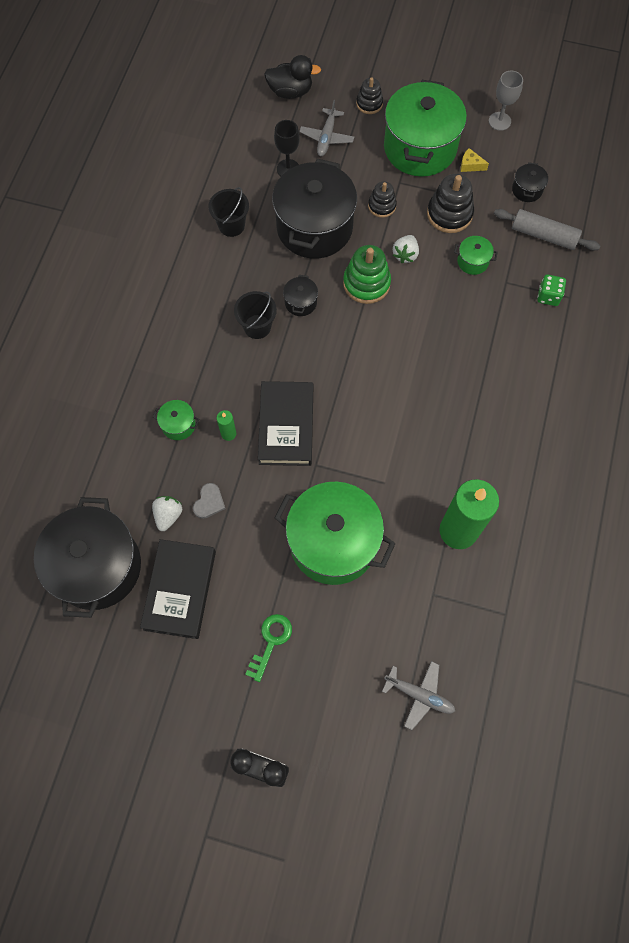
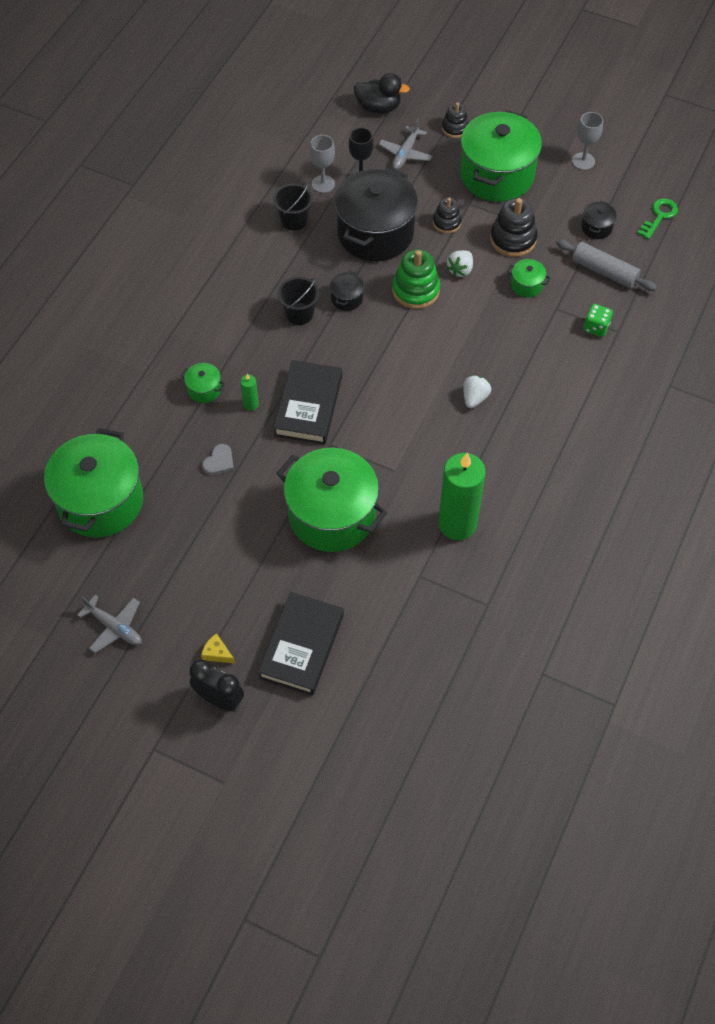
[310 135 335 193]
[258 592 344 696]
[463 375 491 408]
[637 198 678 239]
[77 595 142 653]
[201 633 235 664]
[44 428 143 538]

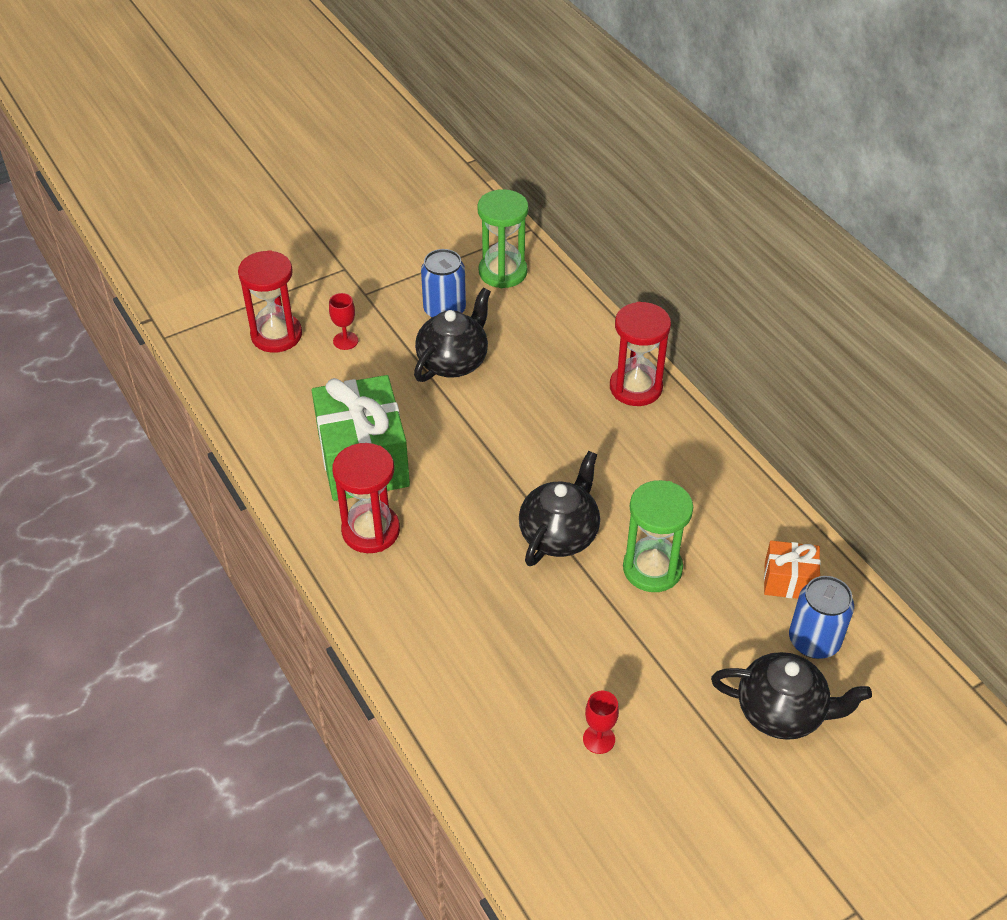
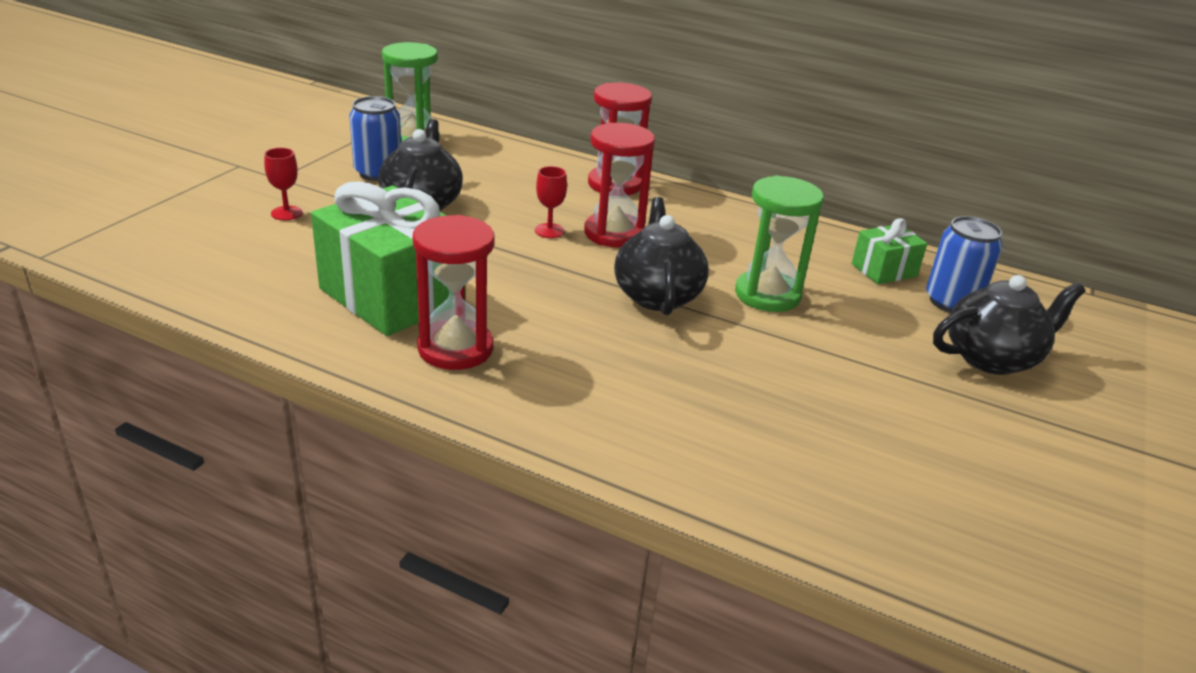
[584 122 655 248]
[535 166 567 238]
[852 218 927 284]

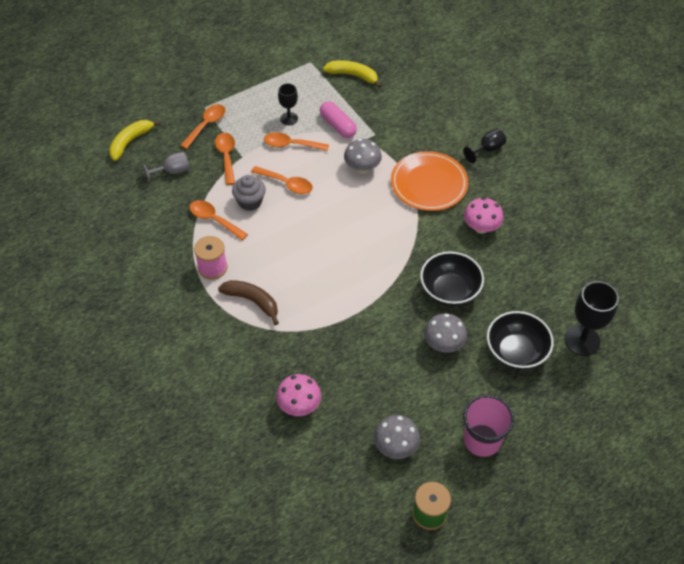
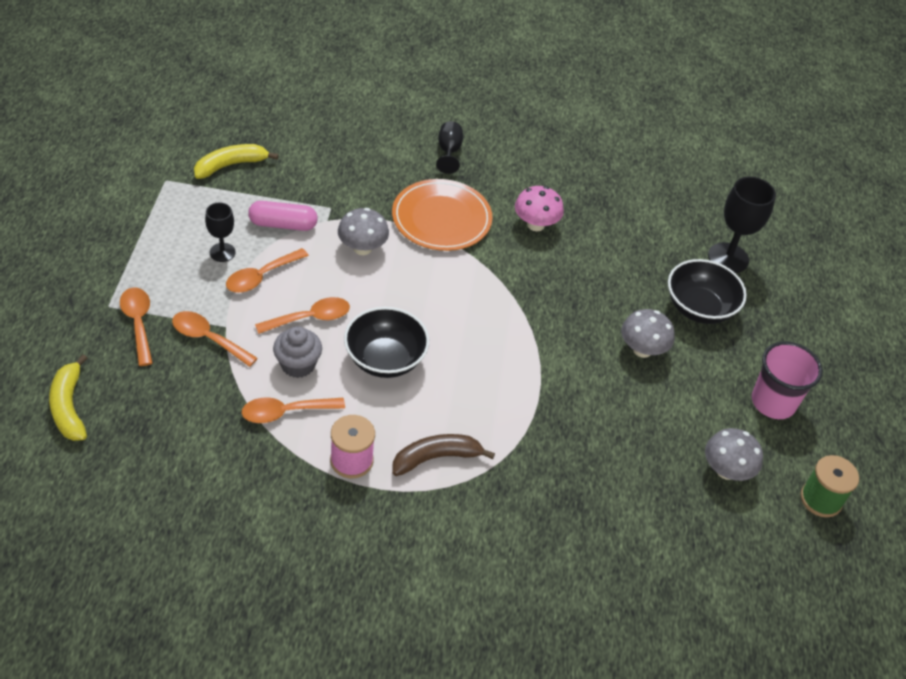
[143 152 190 182] (first image)
[276 374 321 416] (first image)
[344 307 429 378]

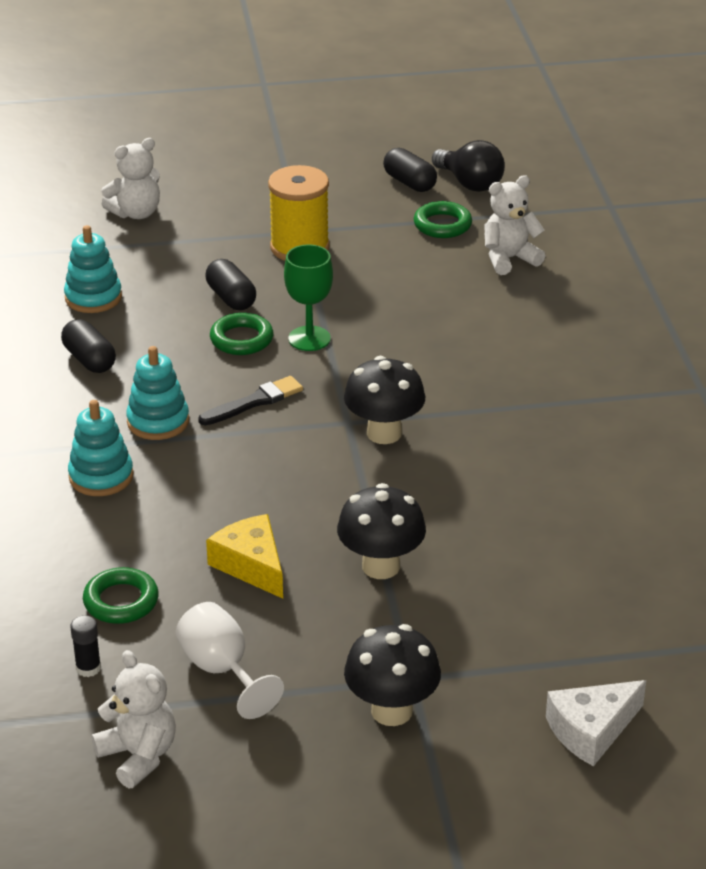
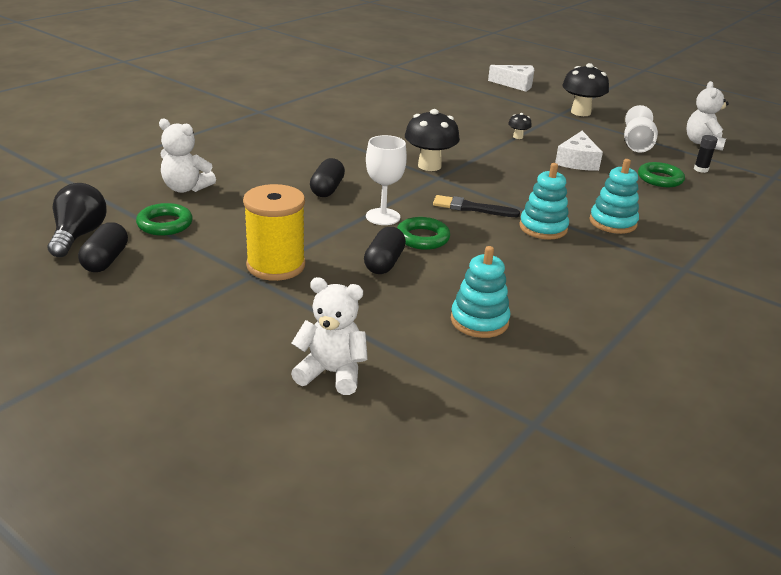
[310 158 345 197]
[555 131 603 171]
[366 135 407 225]
[508 113 532 139]

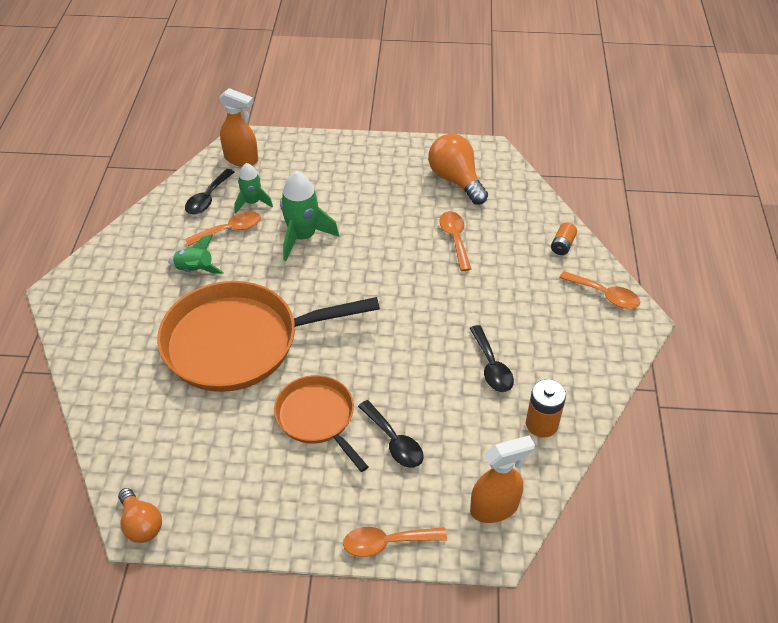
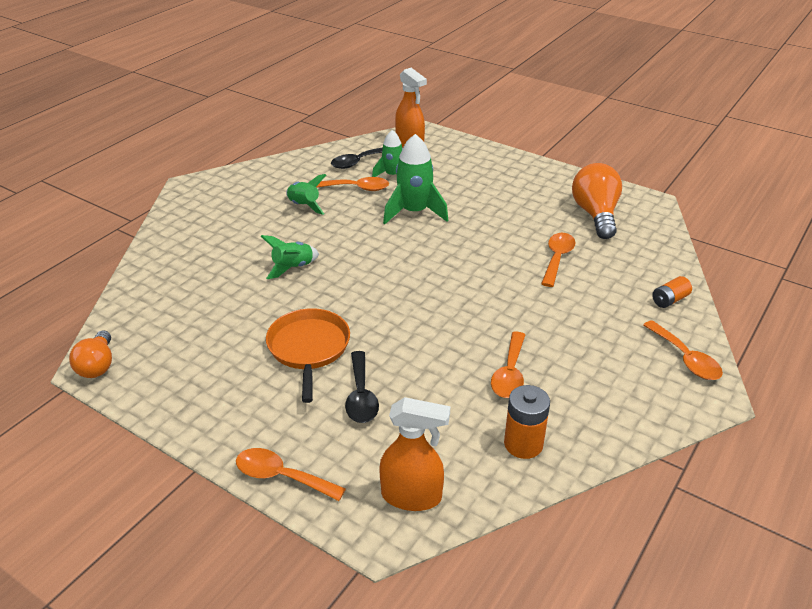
[261 235 319 279]
[491 331 525 398]

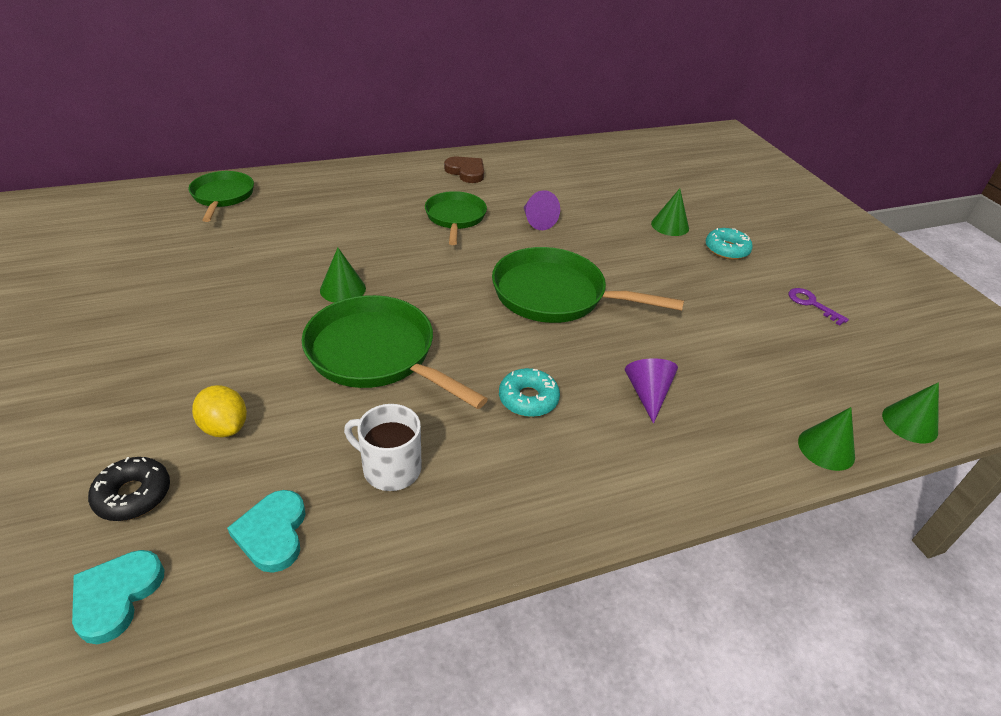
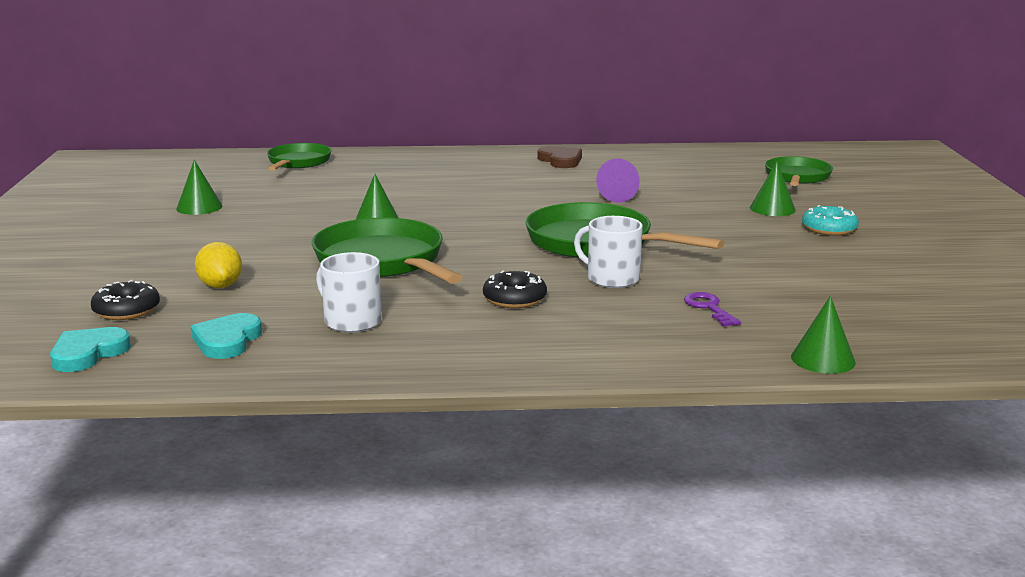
[625 358 678 424] (first image)
[574 216 643 288]
[765 156 833 186]
[684 292 741 327]
[176 160 223 215]
[483 271 547 308]

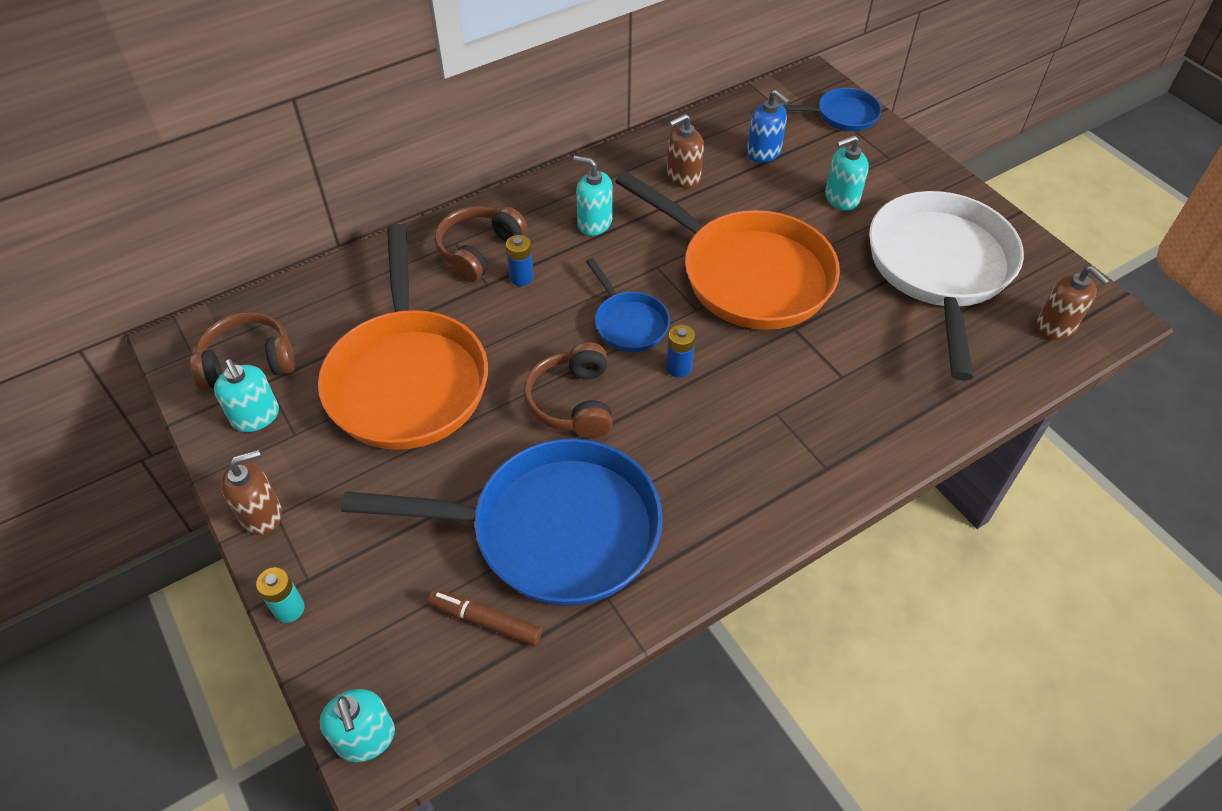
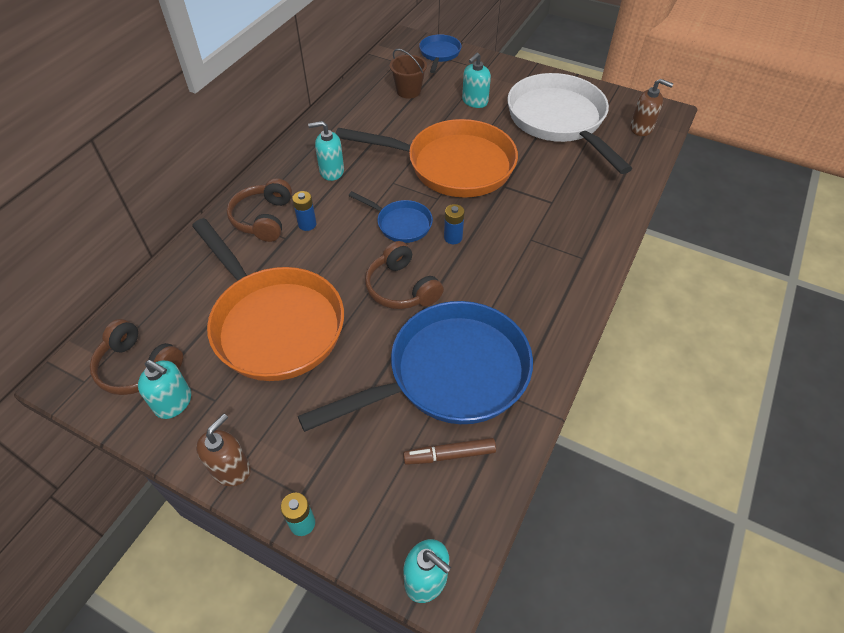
[667 114 704 188] (first image)
[390 49 427 99]
[90 319 183 395]
[419 34 462 73]

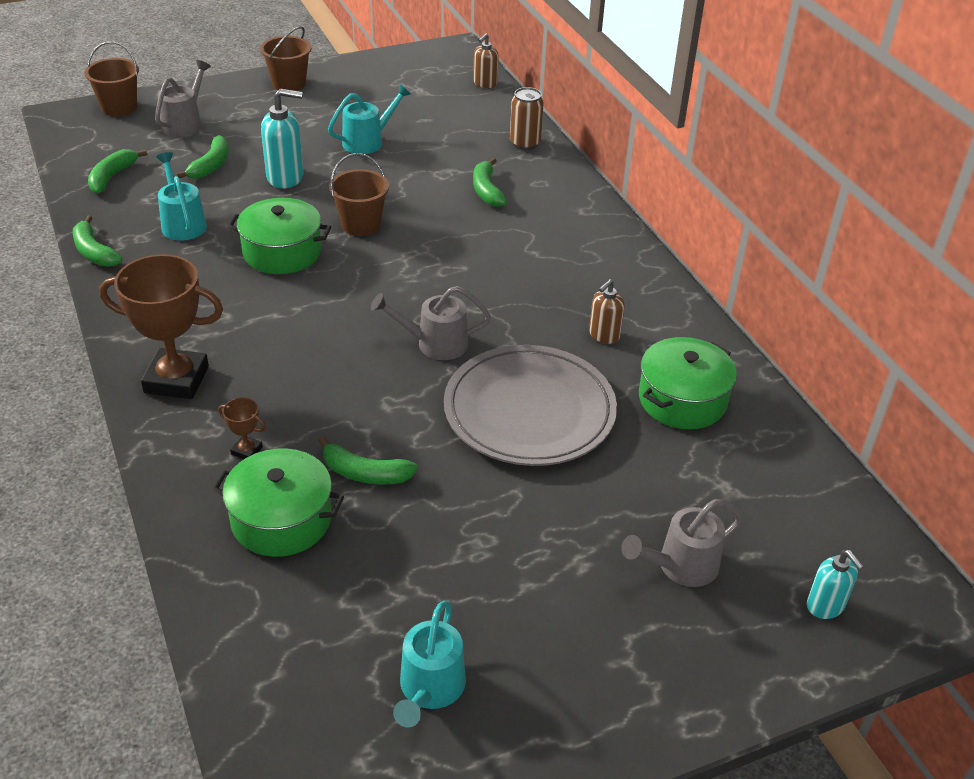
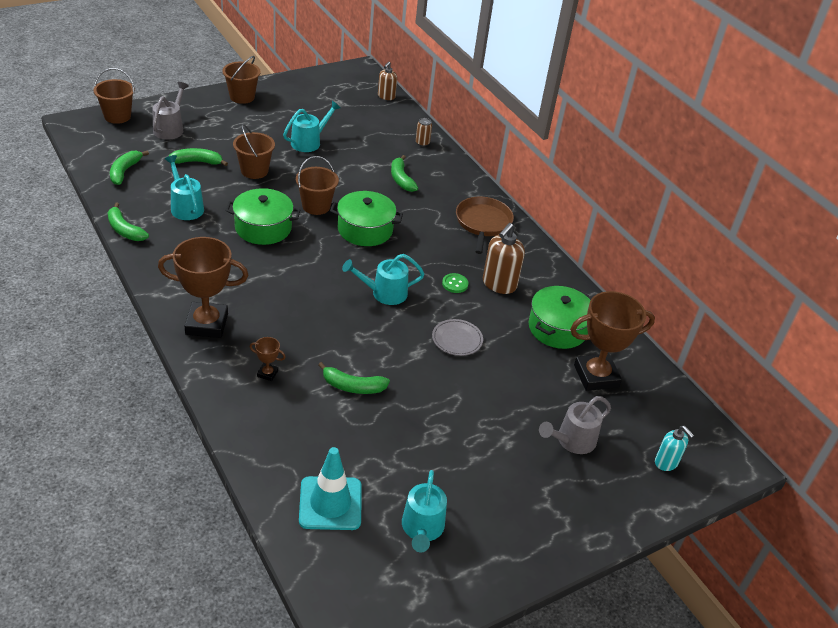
[299 447 362 530]
[442 273 468 293]
[456 197 514 254]
[570 291 655 391]
[330 191 403 246]
[233 124 275 179]
[342 254 425 305]
[169 148 228 166]
[432 319 483 356]
[416 118 432 147]
[483 223 525 294]

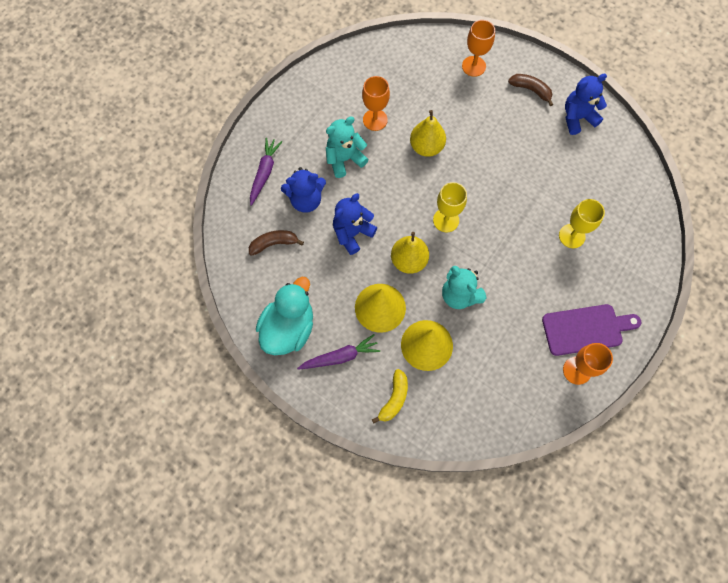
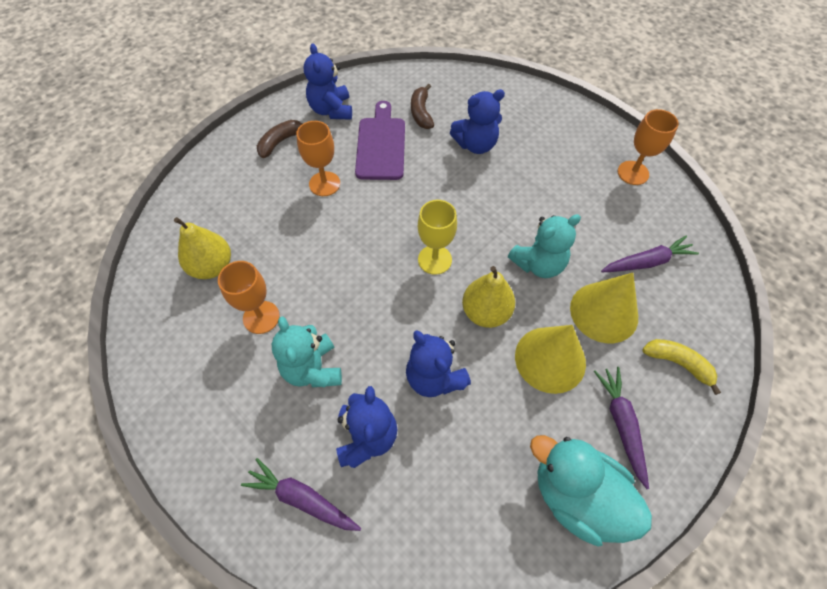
[601 236 699 272]
[411 84 434 129]
[174 217 231 279]
[296 121 340 196]
[355 101 405 180]
[450 89 505 154]

